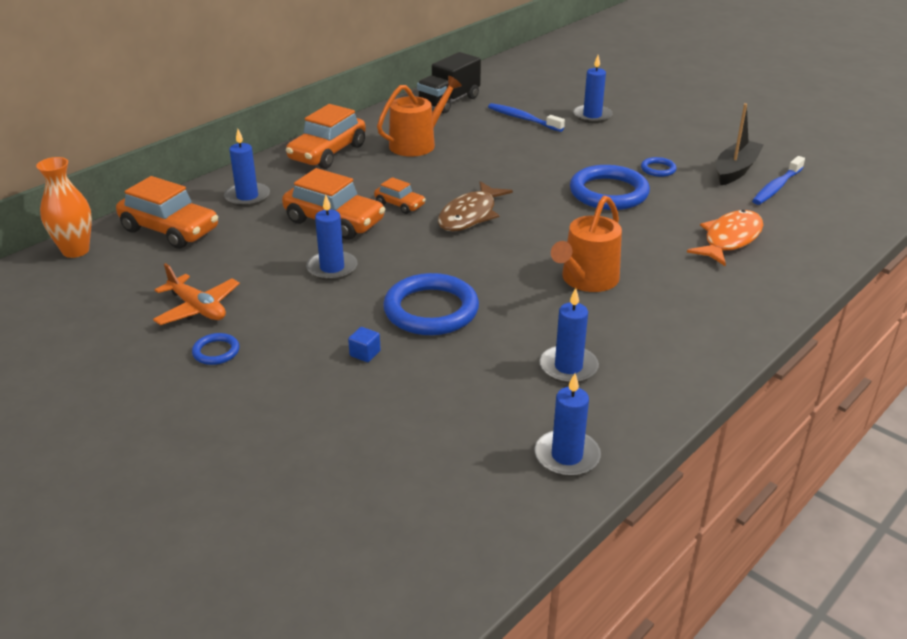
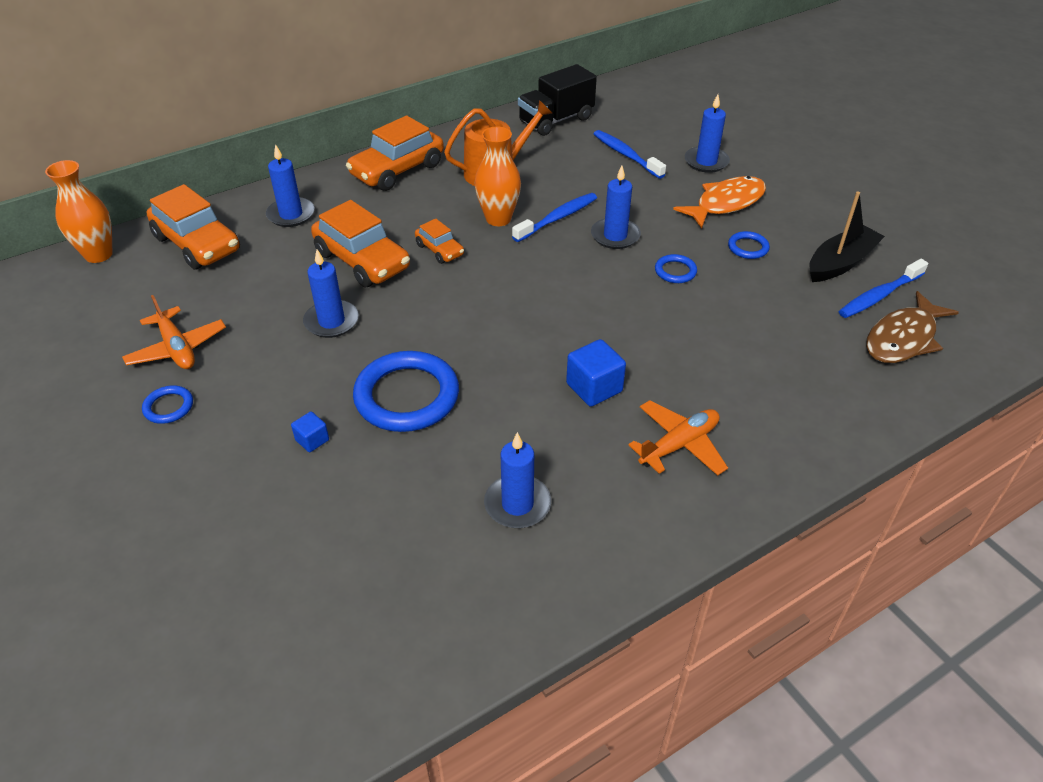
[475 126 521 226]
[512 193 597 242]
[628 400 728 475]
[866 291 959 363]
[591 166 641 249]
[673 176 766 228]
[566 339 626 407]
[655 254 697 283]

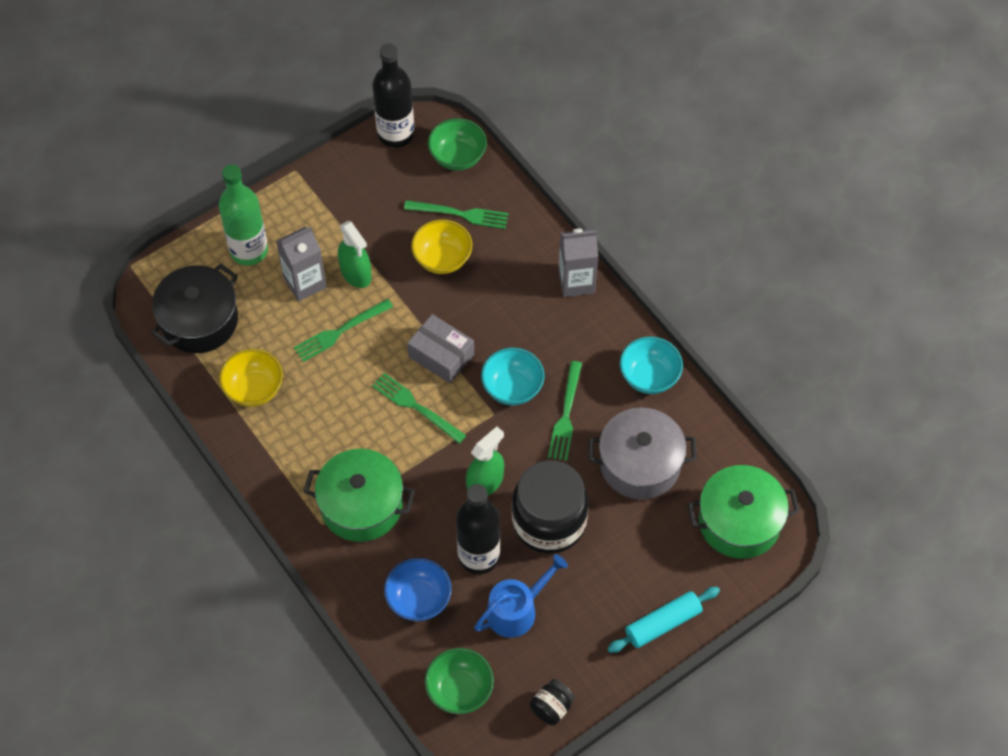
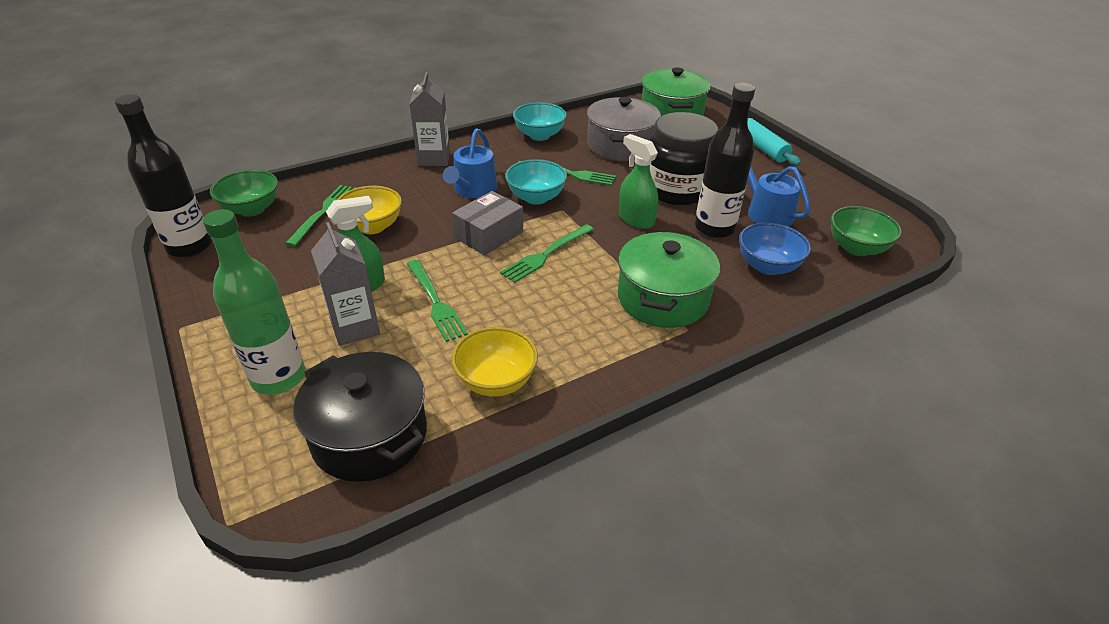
[530 679 575 725] (first image)
[443 128 497 198]

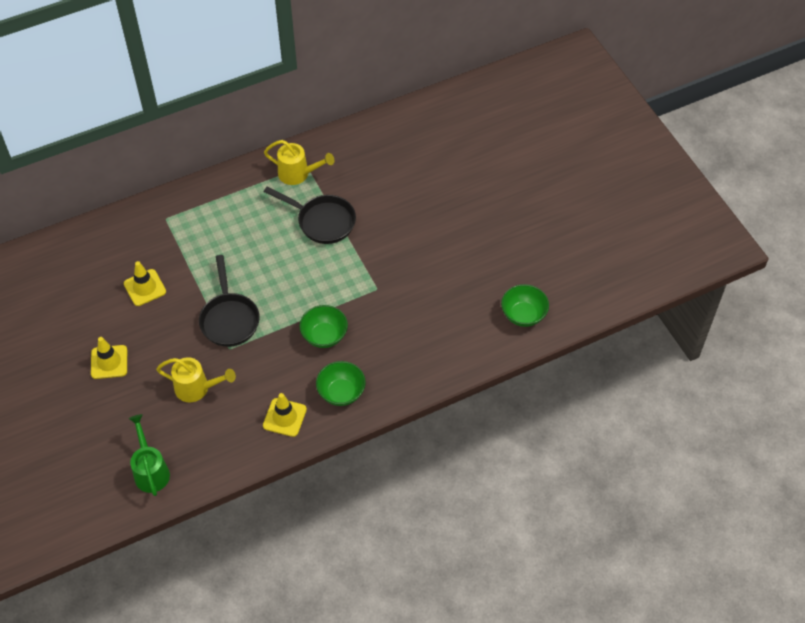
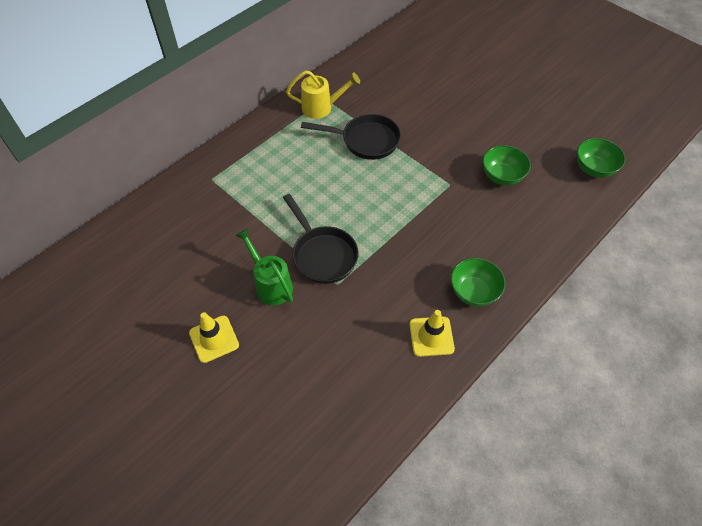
[124 261 166 306] (first image)
[156 357 236 402] (first image)
[235 228 293 305]
[483 145 531 185]

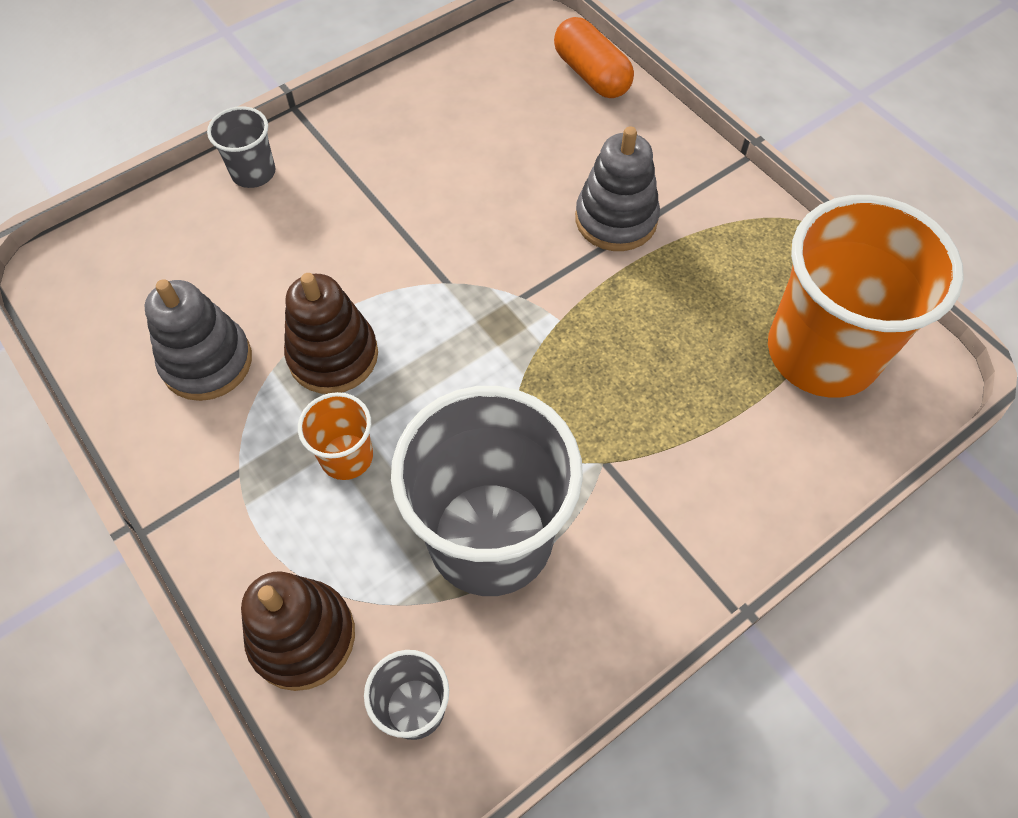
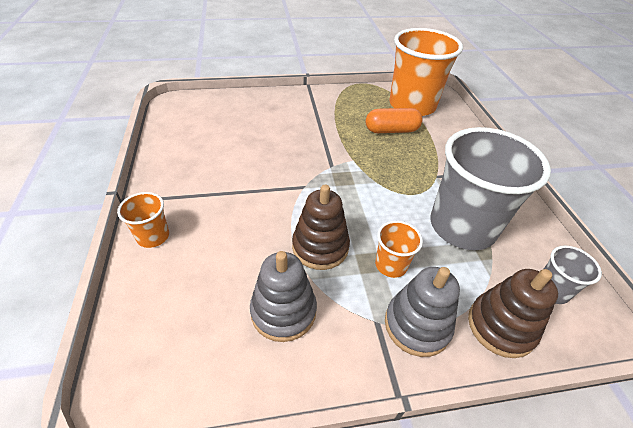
[366 108 423 133]
[385 267 460 357]
[117 192 169 248]

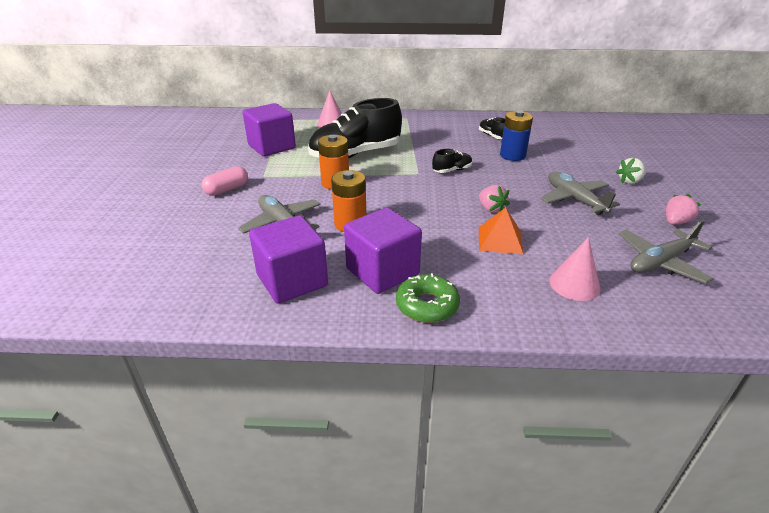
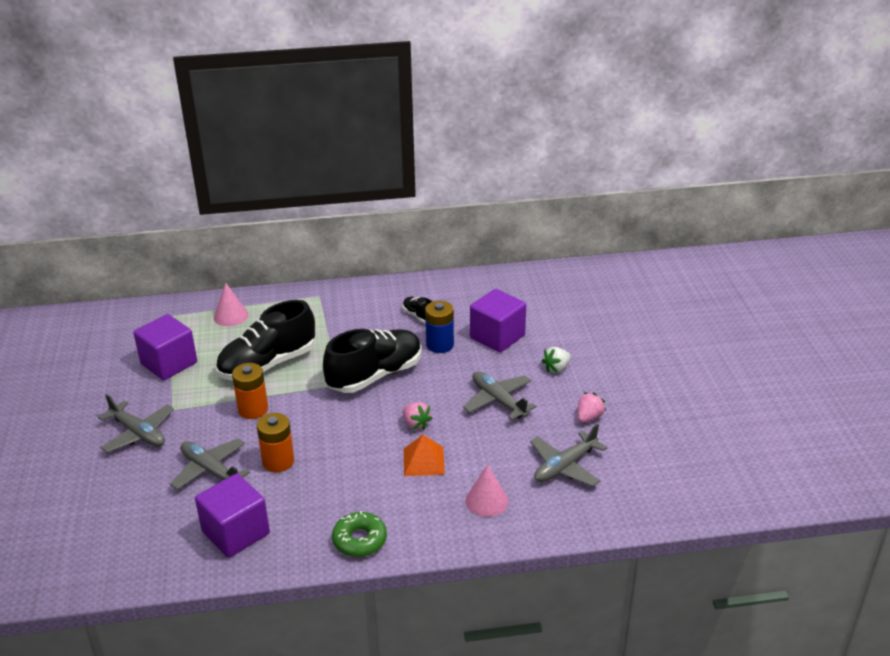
[470 289 526 352]
[98 394 174 453]
[323 329 422 393]

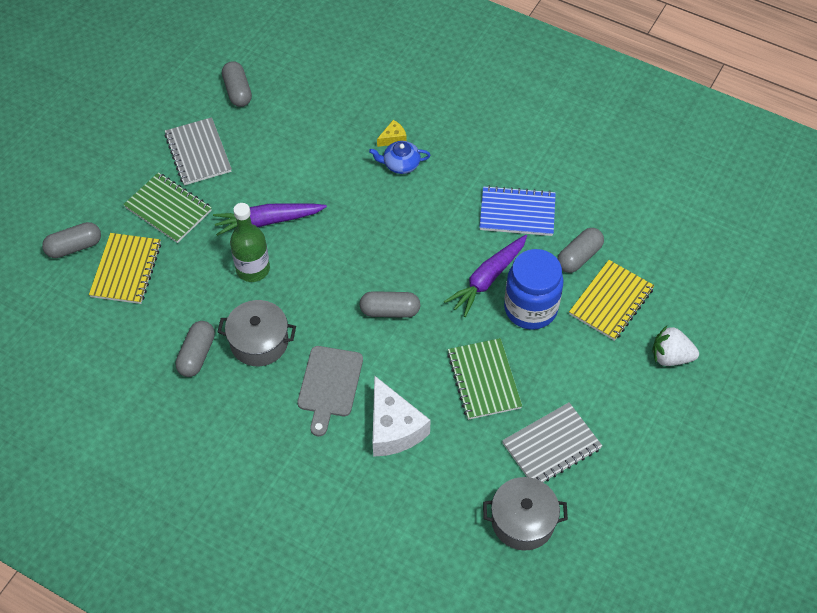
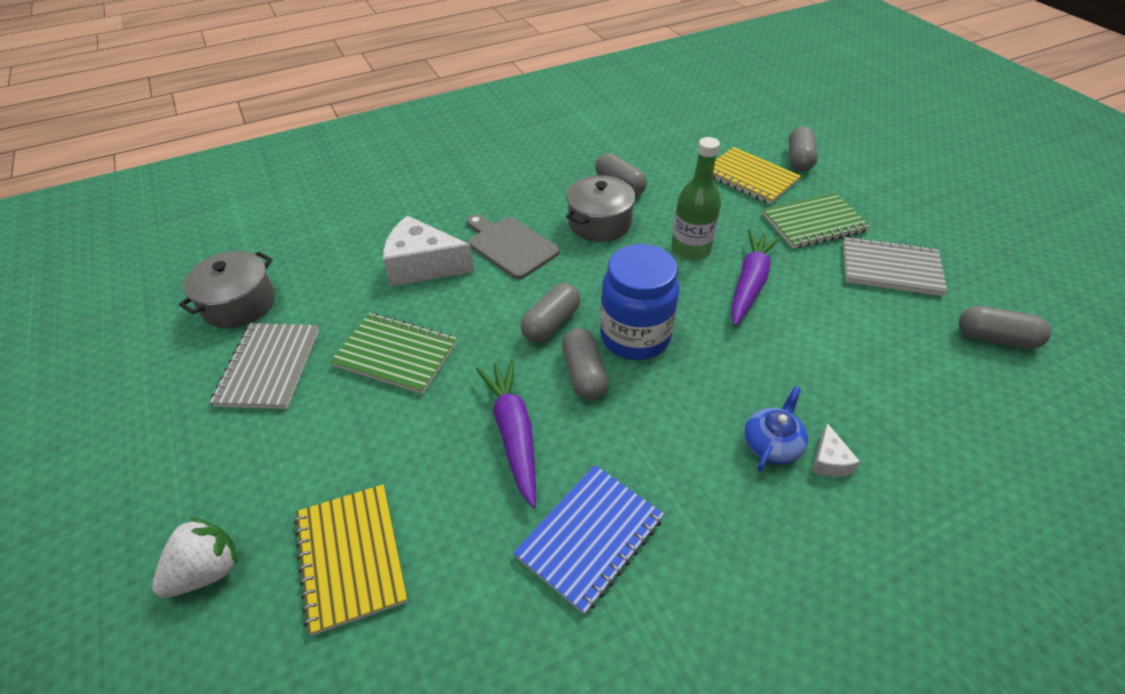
[600 244 679 360]
[562 328 608 400]
[812 423 860 477]

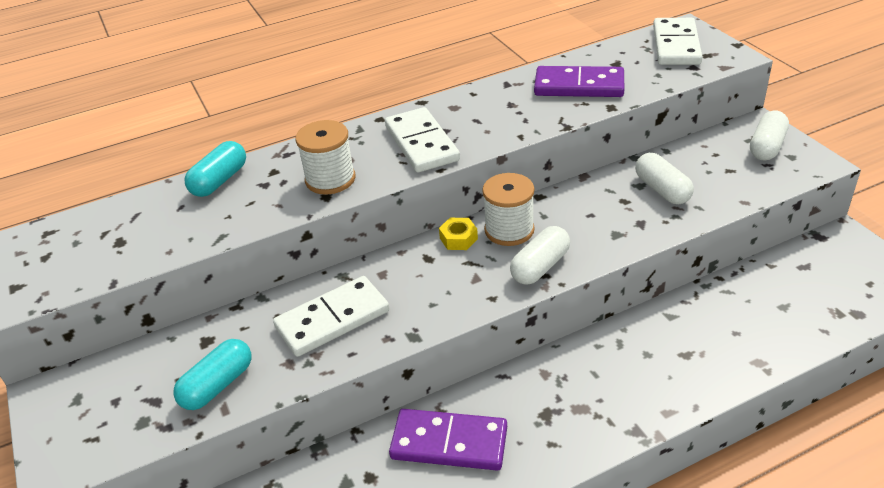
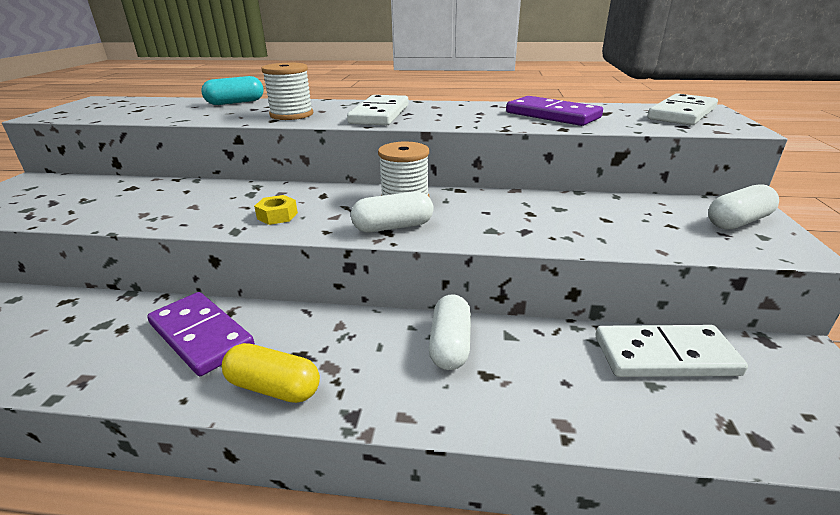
[173 339 251 410] (first image)
[222 343 320 403]
[595 325 748 377]
[254 195 298 225]
[429 294 471 370]

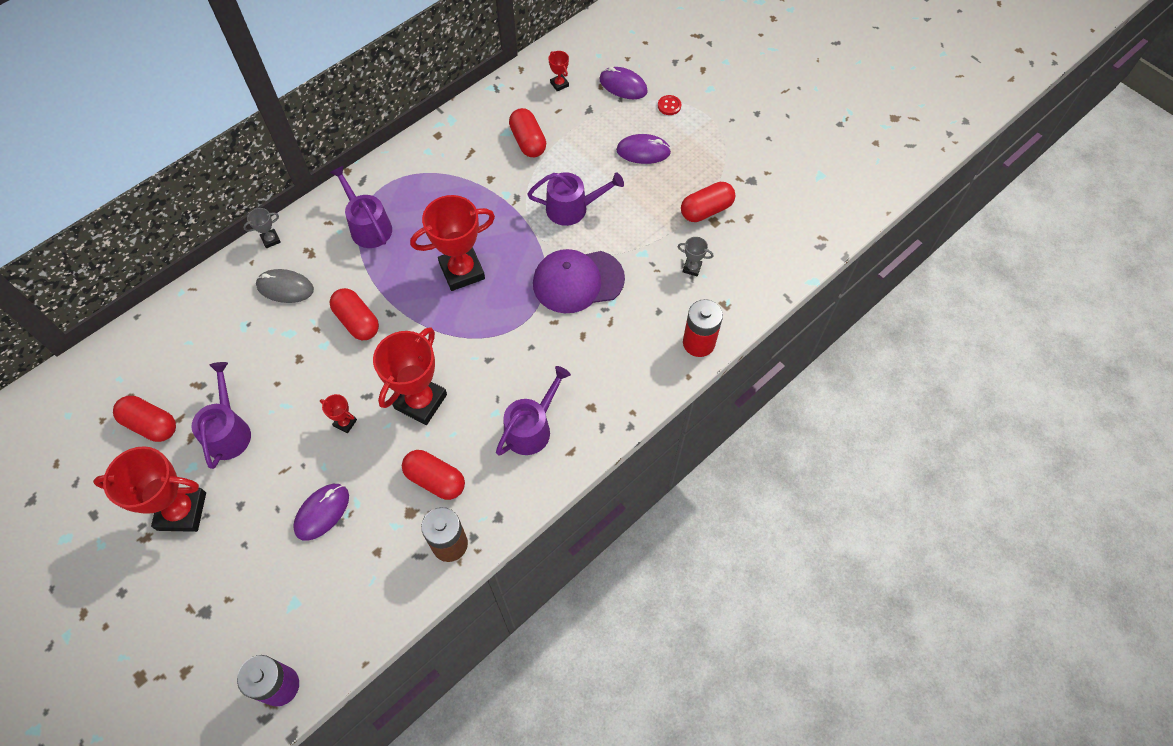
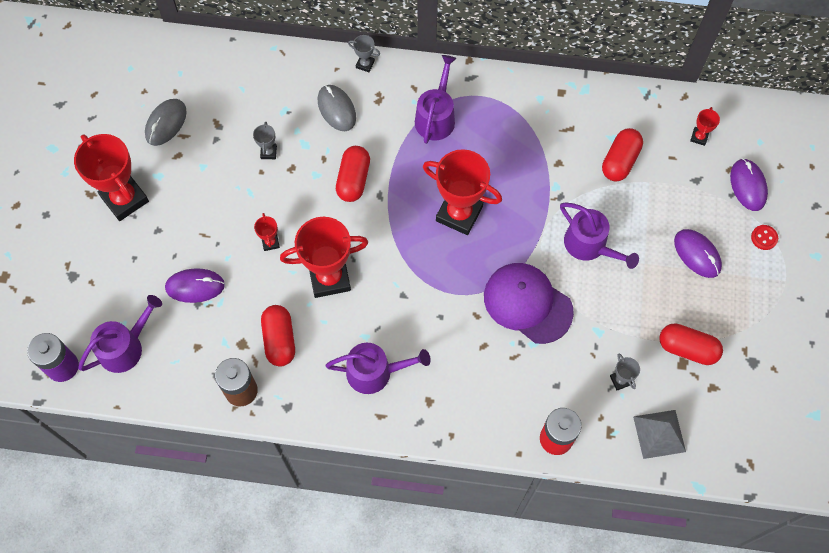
[253 122 277 159]
[633 410 686 459]
[78 295 162 373]
[145 99 186 146]

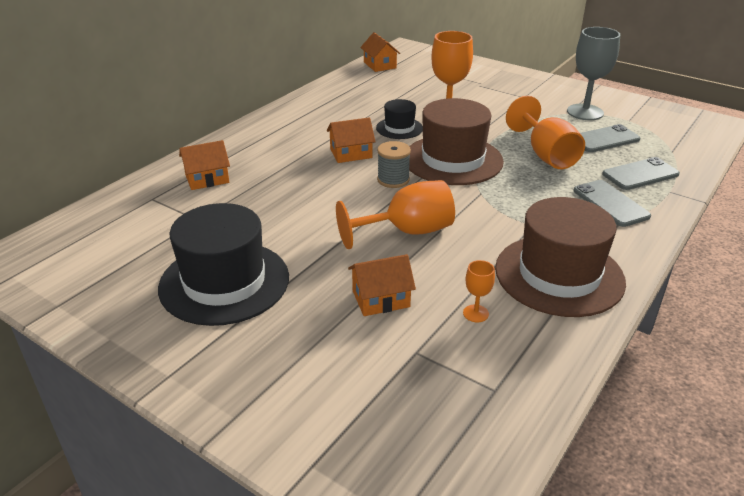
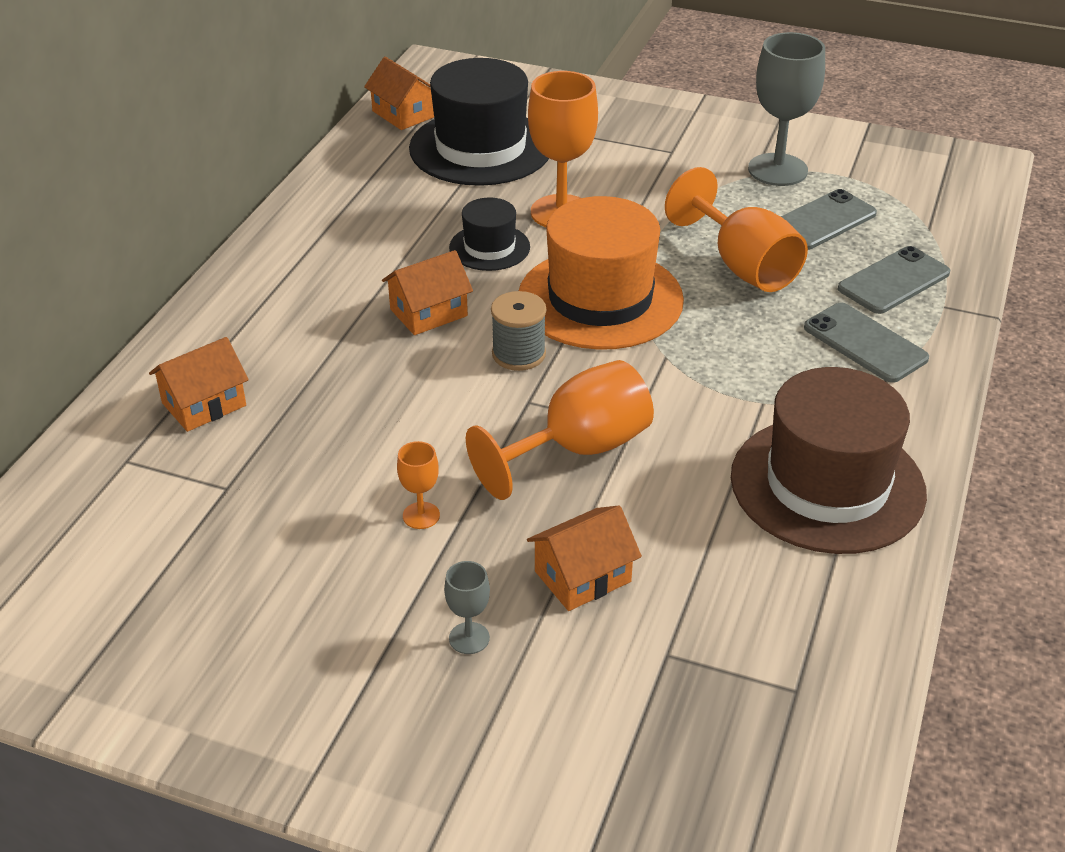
[444 561 490 654]
[409 58 549 186]
[397 441 440 529]
[519 196 684 350]

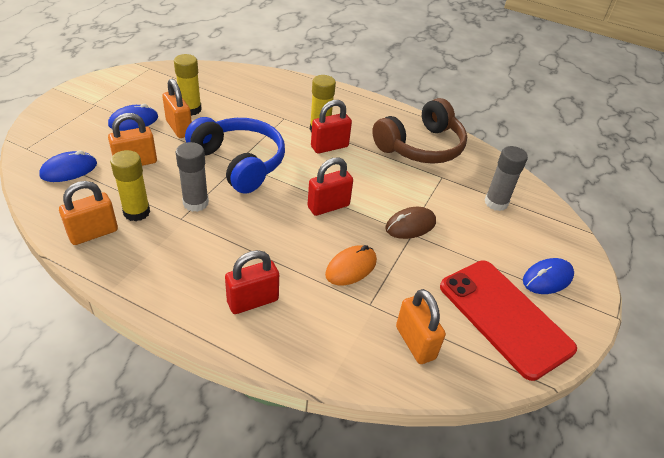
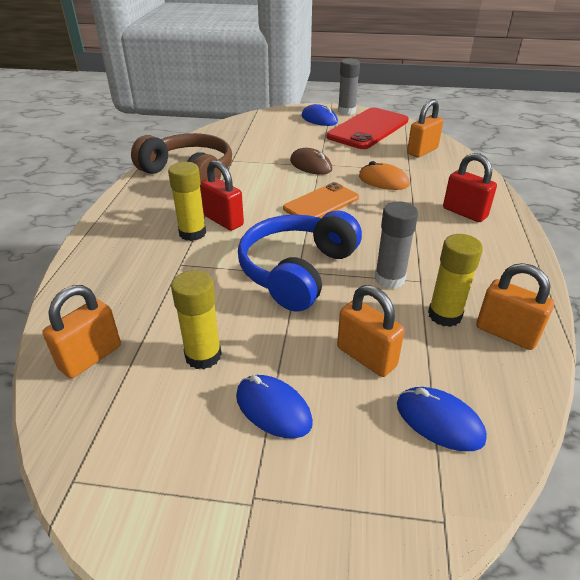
[42 285 121 378]
[338 59 360 115]
[283 182 359 218]

